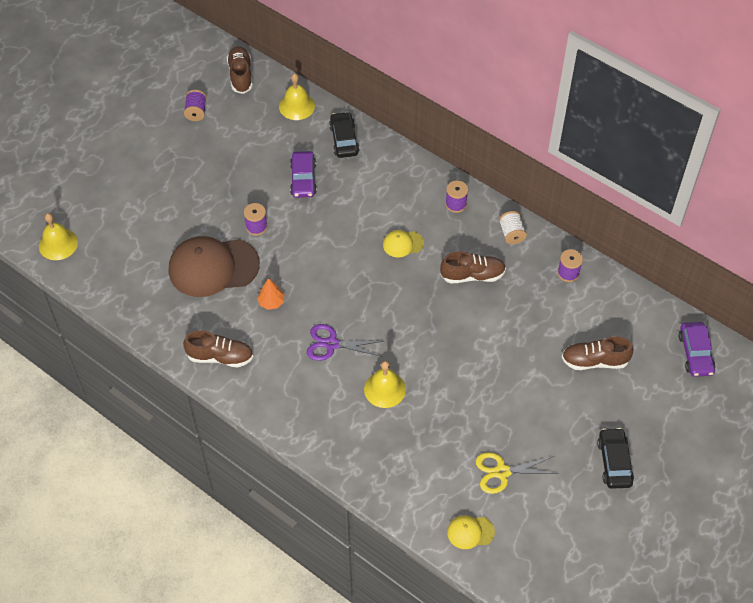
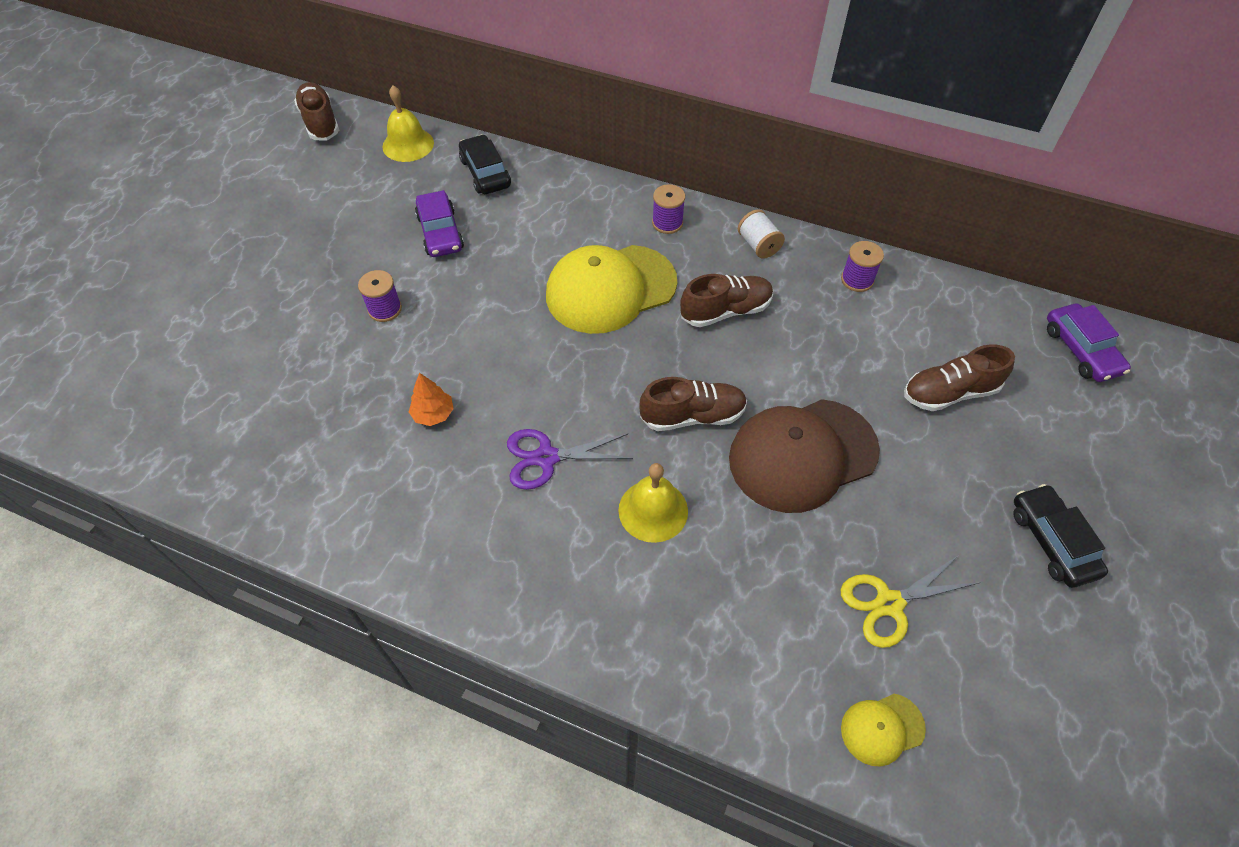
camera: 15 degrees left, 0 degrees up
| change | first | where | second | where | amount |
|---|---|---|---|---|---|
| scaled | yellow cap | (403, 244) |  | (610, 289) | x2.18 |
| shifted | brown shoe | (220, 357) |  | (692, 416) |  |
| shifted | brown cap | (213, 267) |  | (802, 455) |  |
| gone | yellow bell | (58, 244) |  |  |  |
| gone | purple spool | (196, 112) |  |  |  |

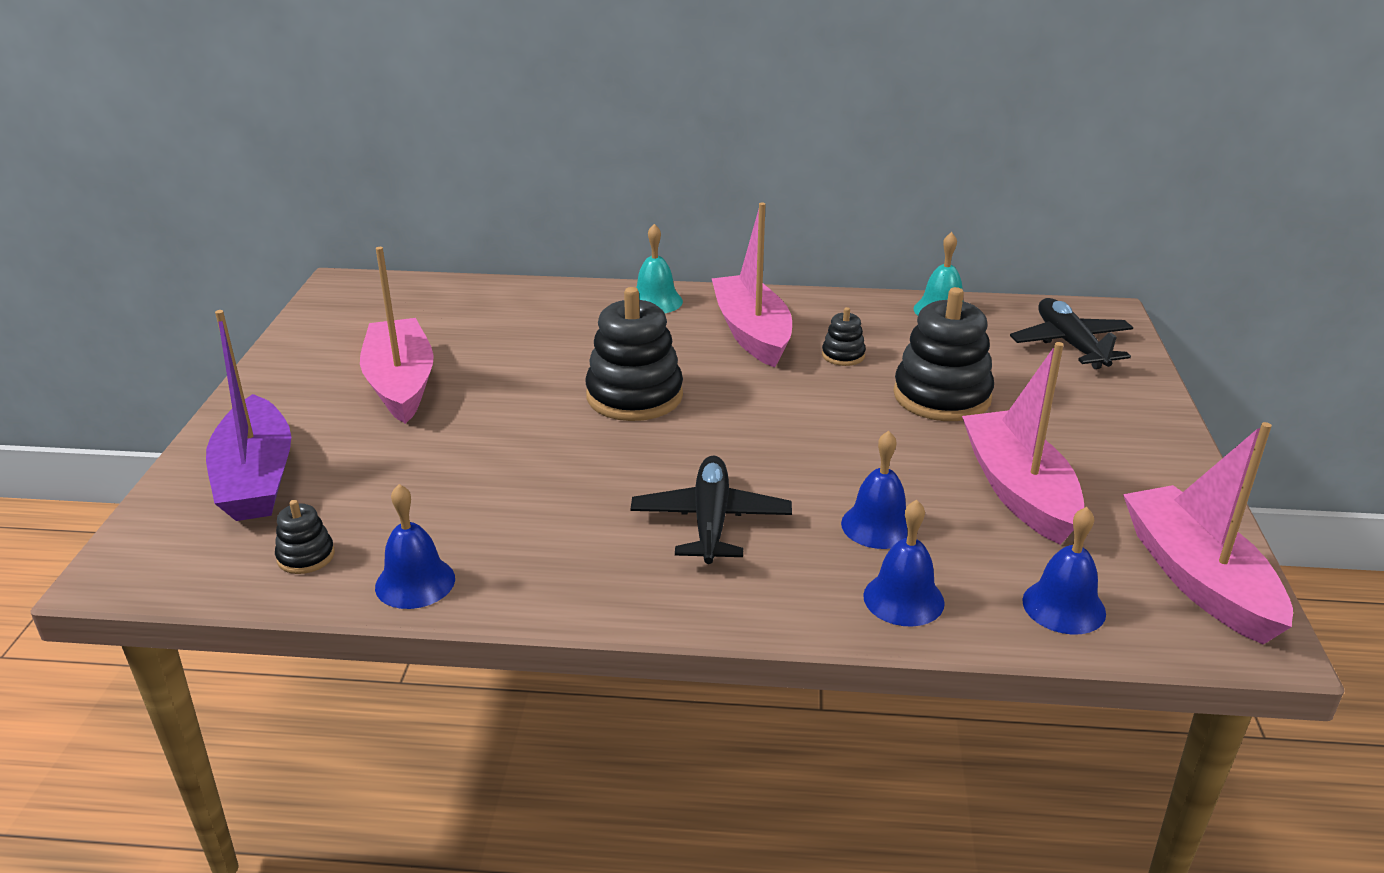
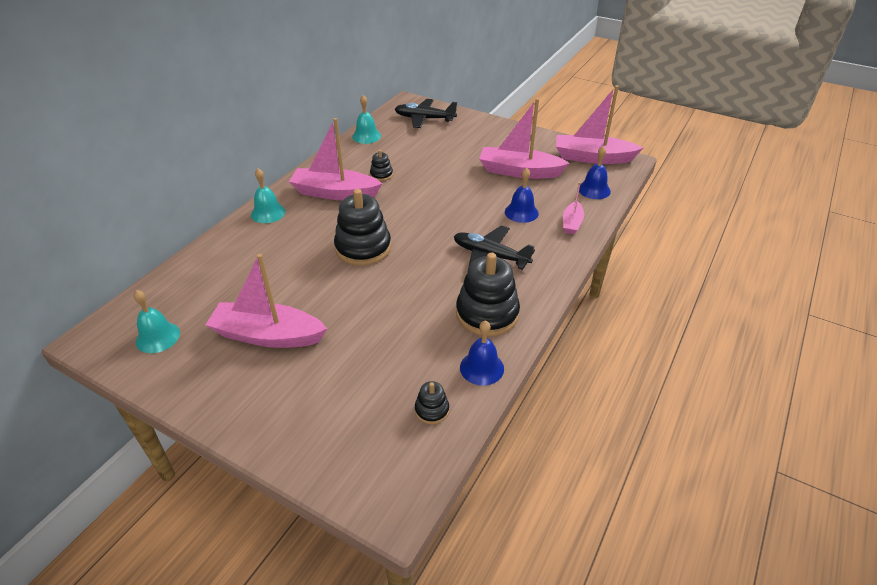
camera: 65 degrees left, 10 degrees up
| change | first | where | second | where | amount |
|---|---|---|---|---|---|
| new |  |  | turquoise bell | (158, 337) |  |
| shifted | black stacking toy | (942, 396) |  | (487, 314) |  |
| swapped | blue bell | (903, 599) | pink boat | (572, 223) |  |
| gone | purple boat | (256, 478) |  |  |  |

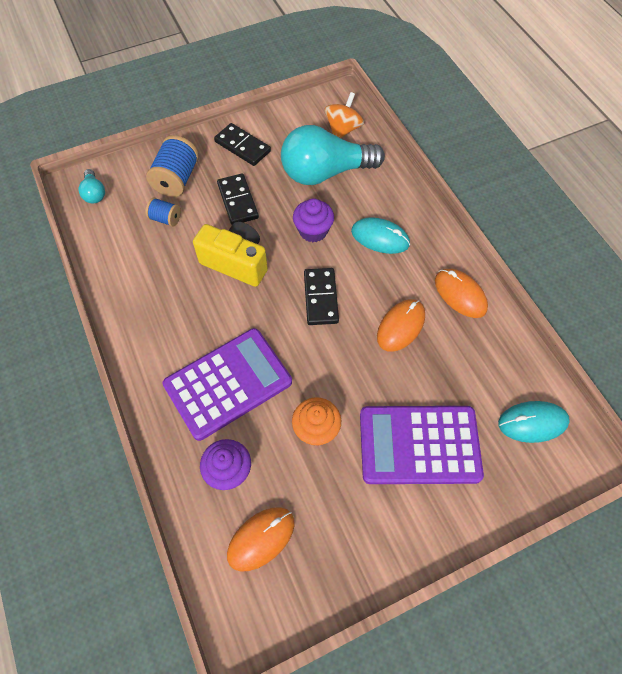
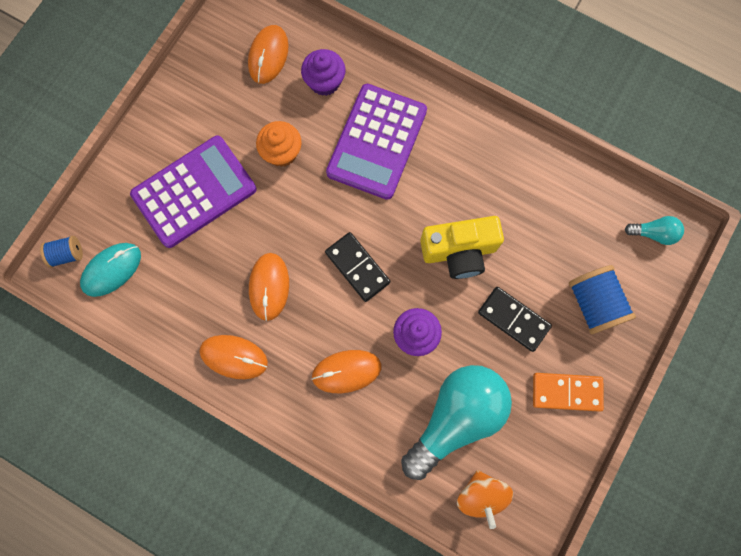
camera: 145 degrees right, 15 degrees up
| change | first | where | second | where | amount |
|---|---|---|---|---|---|
| shifted | blue spool | (165, 219) |  | (67, 254) |  |
| repainted | turquoise mouse | (380, 238) | orange mouse | (346, 371) |  |
| repainted | black domino | (242, 146) | orange domino | (566, 392) |  |
| rotated | turquoise light bulb | (94, 193) |  | (653, 233) | 150 degrees clockwise |

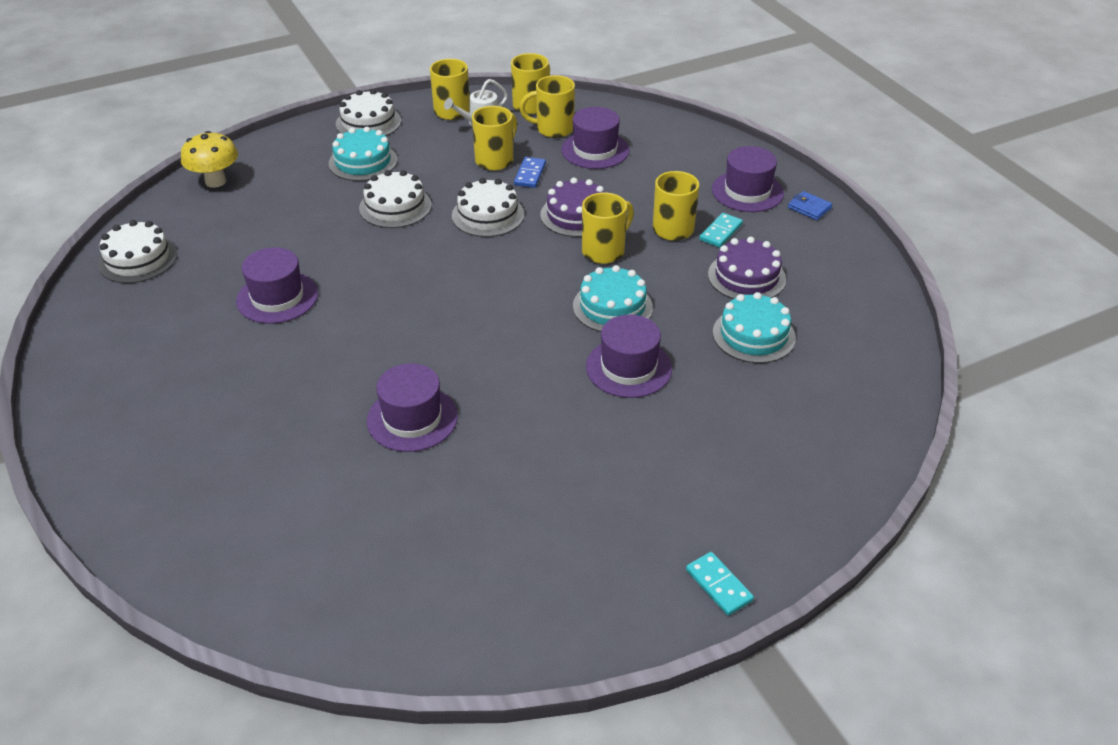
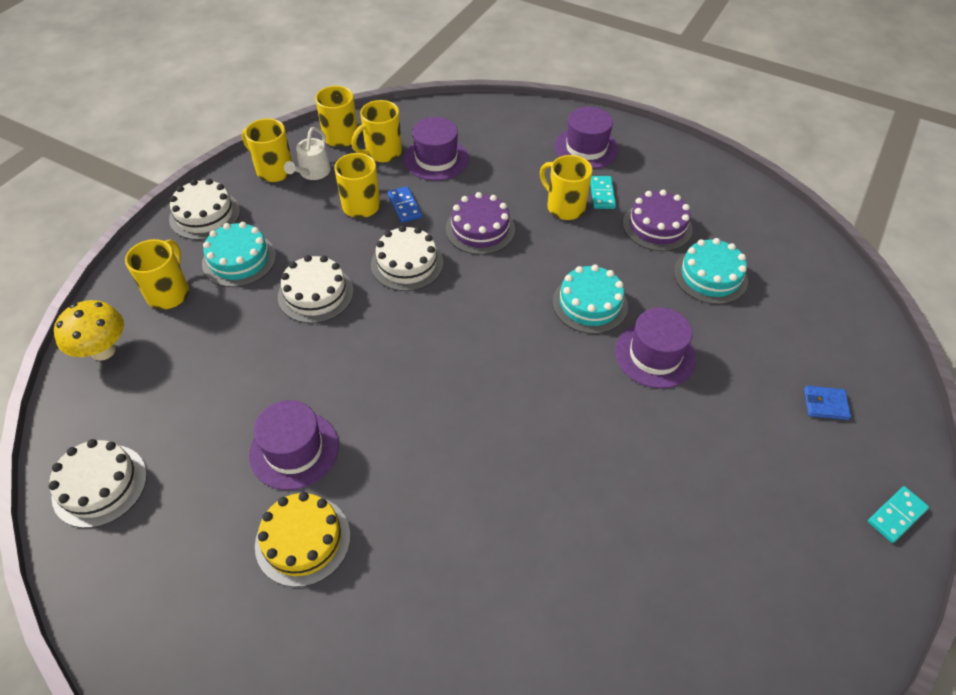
camera: 35 degrees left, 10 degrees up
| change | first | where | second | where | amount |
|---|---|---|---|---|---|
| shifted | yellow mug | (604, 251) |  | (169, 293) |  |
| new |  |  | yellow cake | (303, 540) |  |
| shifted | blue wallet | (809, 208) |  | (825, 404) |  |
| rotated | turquoise domino | (718, 585) |  | (896, 515) | 60 degrees counterclockwise |
| gone | purple hat | (412, 418) |  |  |  |

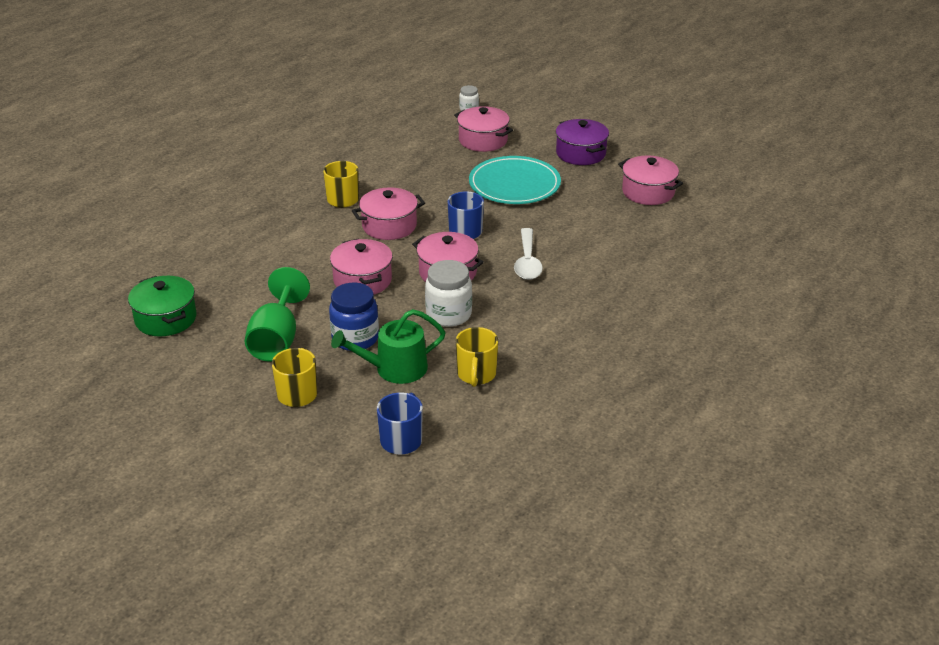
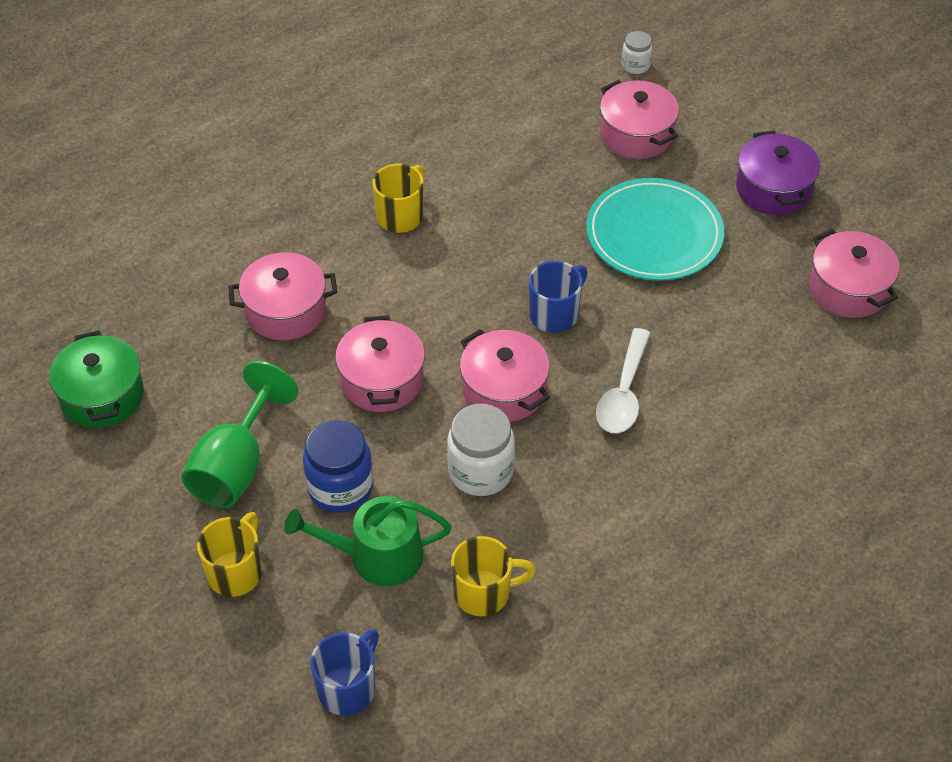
camera: 15 degrees right, 15 degrees up
| change | first | where | second | where | amount |
|---|---|---|---|---|---|
| shifted | pink pot | (389, 226) |  | (285, 311) |  |
| rotated | yellow mug | (476, 375) |  | (484, 593) | 120 degrees counterclockwise |

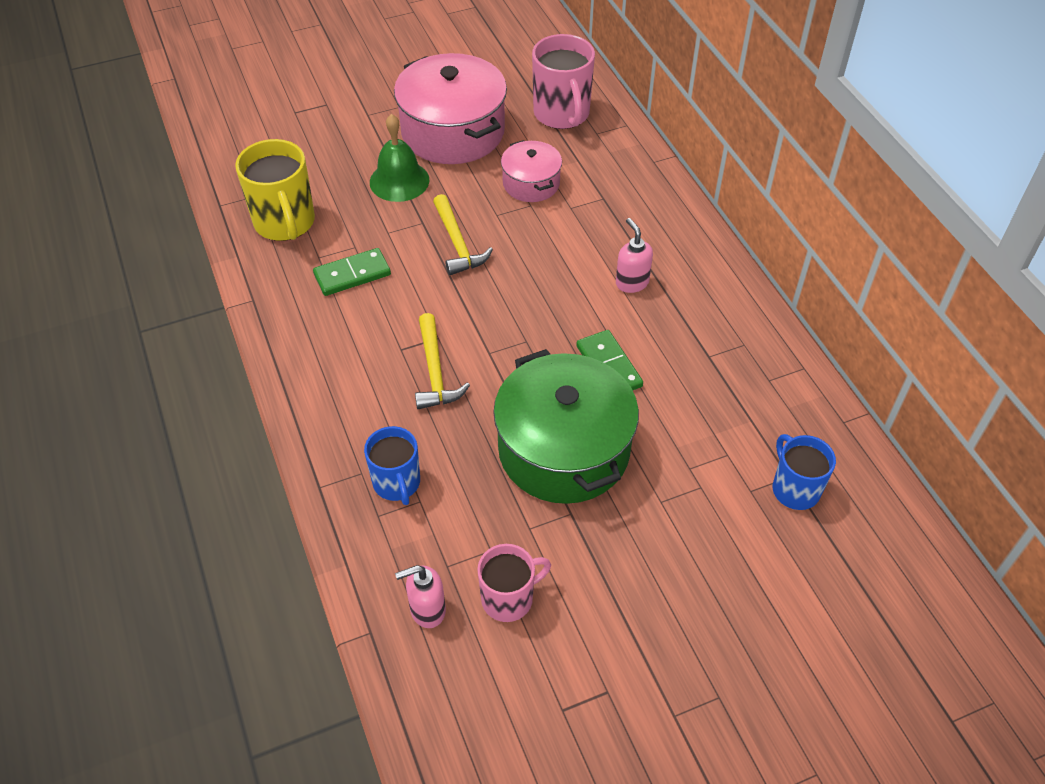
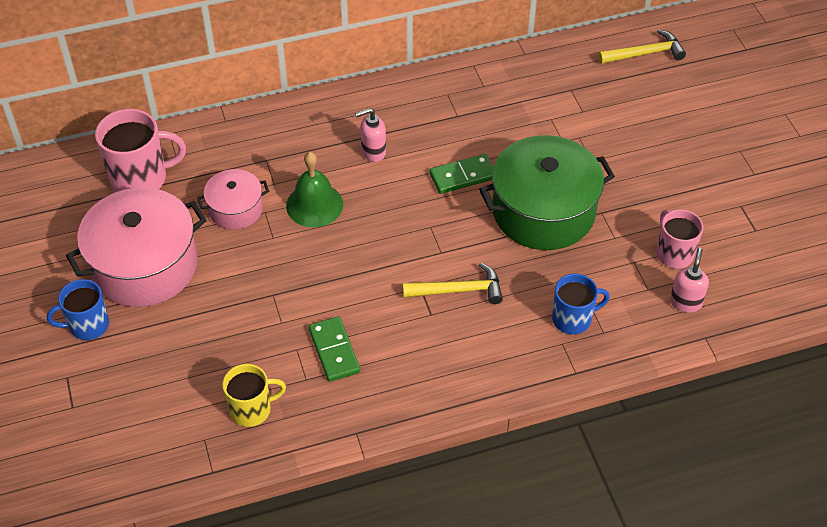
camera: 85 degrees left, 0 degrees up
| change | first | where | second | where | amount |
|---|---|---|---|---|---|
| shifted | blue mug | (795, 489) |  | (88, 325) |  |
| scaled | yellow mug | (285, 223) |  | (252, 409) | x0.65 |
| shifted | green bell | (399, 181) |  | (314, 205) |  |
| shifted | yellow hammer | (457, 243) |  | (645, 53) |  |
| rotated | pink soap dispenser | (427, 610) |  | (685, 302) | 150 degrees counterclockwise |

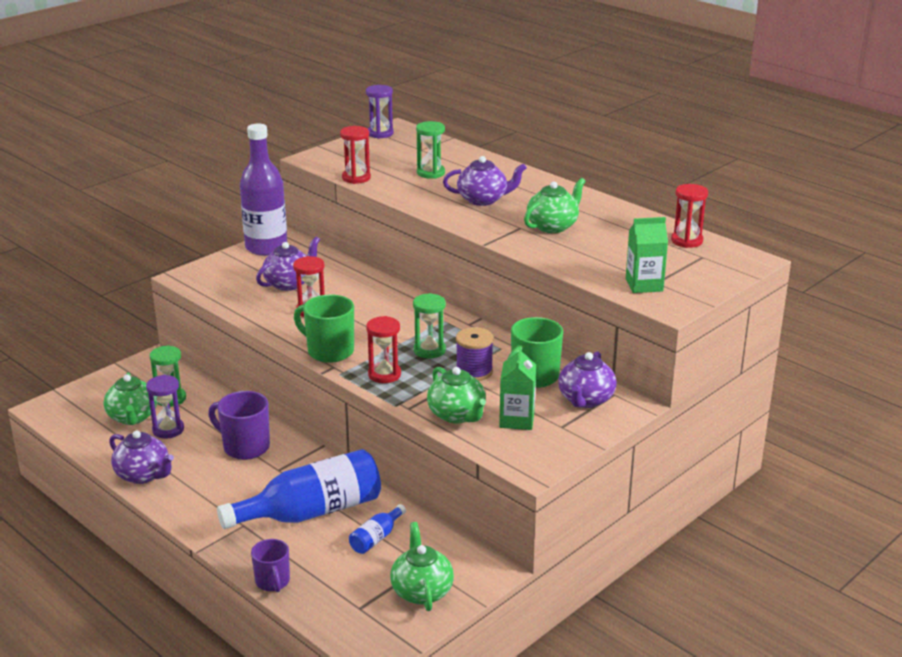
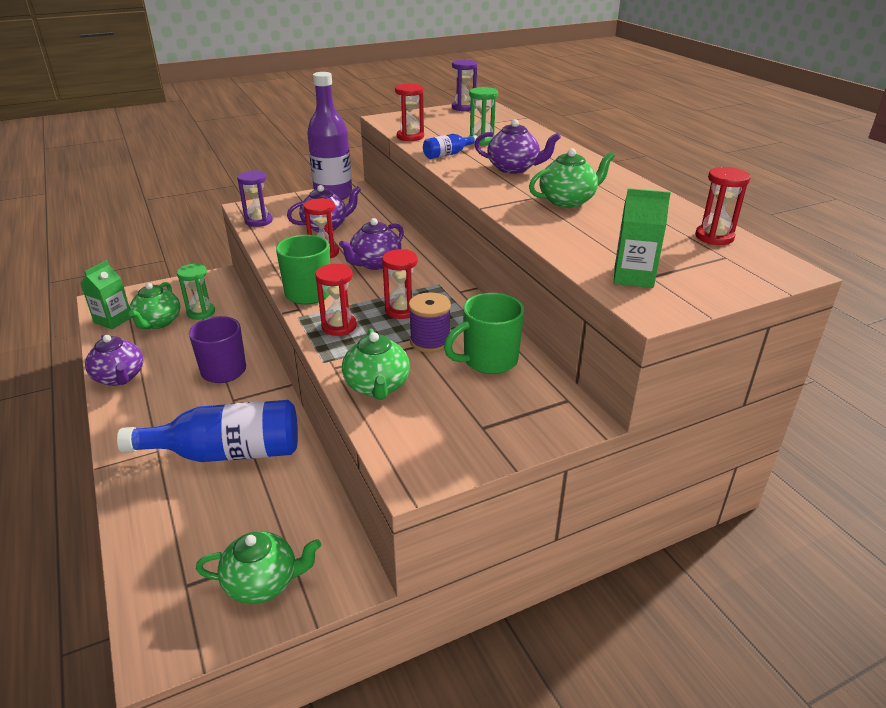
camera: 20 degrees right, 5 degrees up
| change | first | where | second | where | amount |
|---|---|---|---|---|---|
| shifted | green carton | (517, 420) |  | (113, 320) |  |
| rotated | green teapot | (421, 591) |  | (263, 583) | 75 degrees clockwise |
| shifted | purple hourglass | (168, 430) |  | (258, 221) |  |
| shifted | purple teapot | (585, 400) |  | (375, 263) |  |
| repainted | green hourglass | (429, 350) | red hourglass | (402, 310) |  |
| shifted | blue bottle | (376, 538) |  | (448, 154) |  |
| gone | purple mug | (273, 582) |  |  |  |

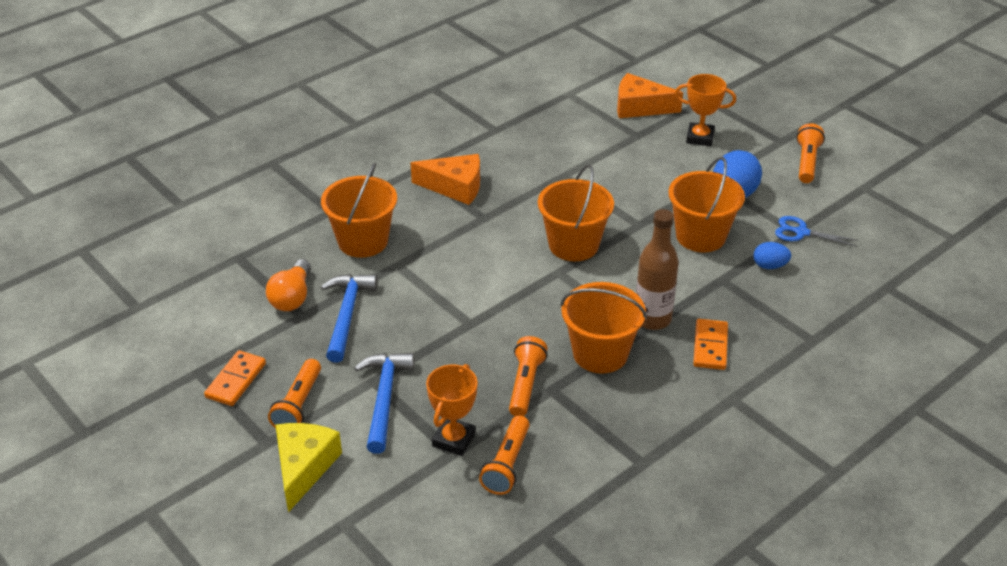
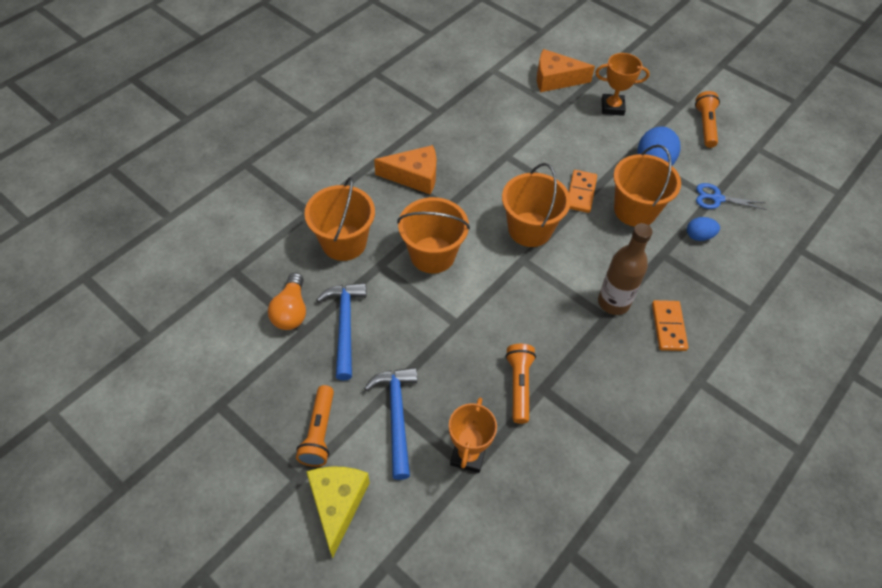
camera: 10 degrees left, 15 degrees up
| change | first | where | second | where | amount |
|---|---|---|---|---|---|
| shifted | orange bucket | (600, 353) |  | (432, 255) |  |
| shifted | orange domino | (236, 380) |  | (581, 193) |  |
| gone | orange flashlight | (507, 464) |  |  |  |

